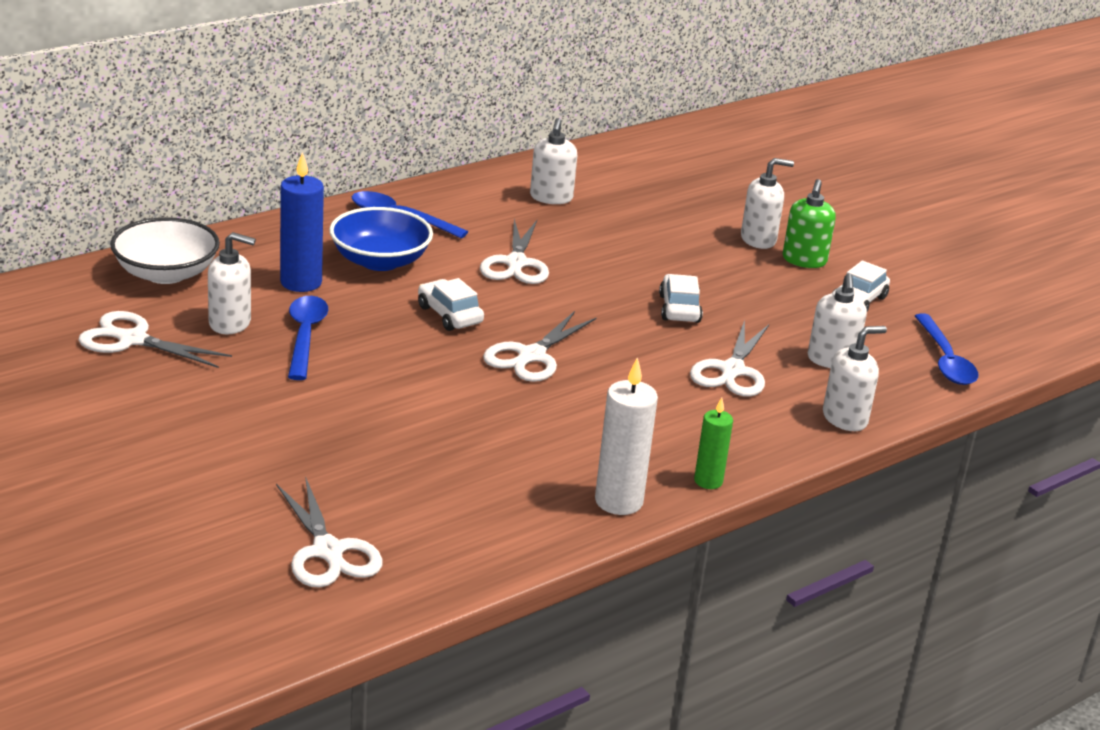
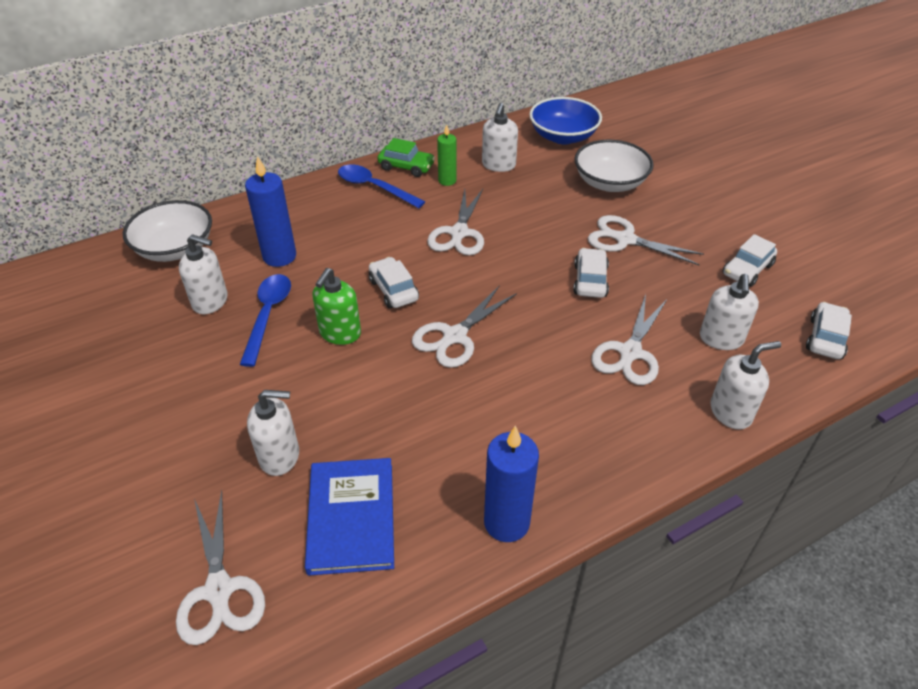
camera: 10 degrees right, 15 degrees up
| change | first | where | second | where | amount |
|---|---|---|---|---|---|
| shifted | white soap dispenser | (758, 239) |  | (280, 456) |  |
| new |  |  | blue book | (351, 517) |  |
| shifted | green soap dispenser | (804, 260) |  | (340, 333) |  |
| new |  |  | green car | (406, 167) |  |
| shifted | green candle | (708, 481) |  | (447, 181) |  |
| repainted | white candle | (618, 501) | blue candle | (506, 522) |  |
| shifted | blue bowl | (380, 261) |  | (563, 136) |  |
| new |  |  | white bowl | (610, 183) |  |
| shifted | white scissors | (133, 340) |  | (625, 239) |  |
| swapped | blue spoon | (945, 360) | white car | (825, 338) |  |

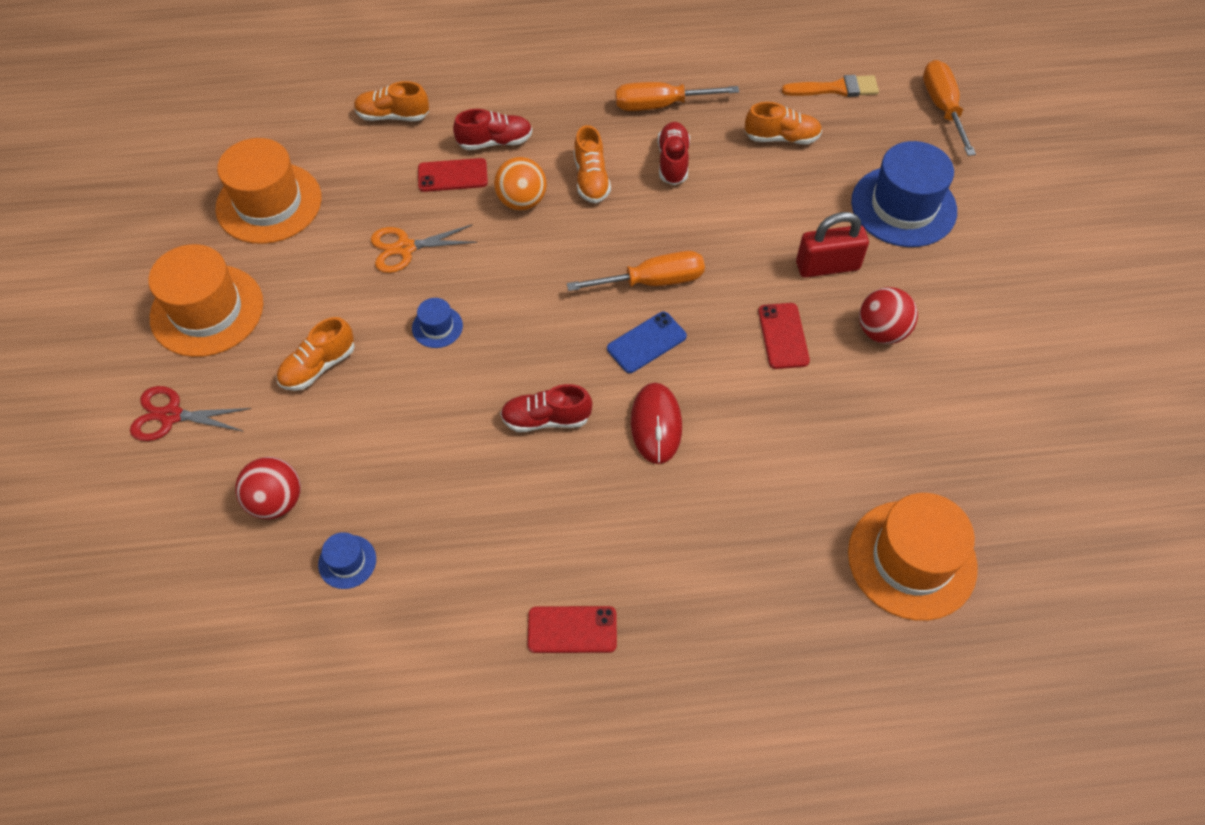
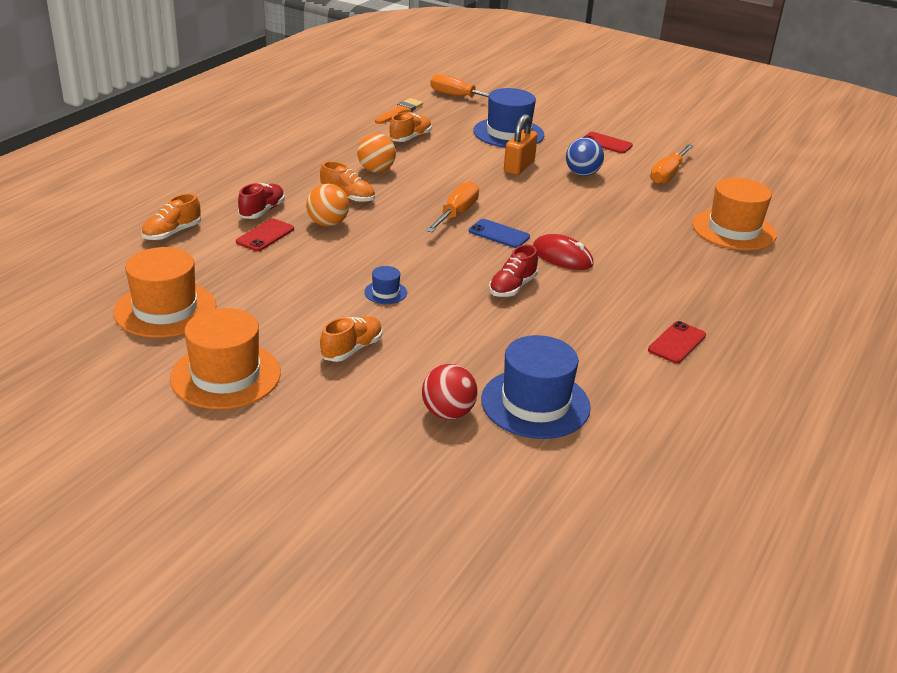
camera: 55 degrees left, 25 degrees down
| change | first | where | second | where | amount |
|---|---|---|---|---|---|
| rotated | orange shoe | (318, 366) |  | (352, 349) | 135 degrees counterclockwise |
| swapped | red shoe | (673, 161) | orange ball | (376, 170) |  |
| rotated | blue phone | (646, 342) |  | (499, 234) | 60 degrees counterclockwise |
| scaled | blue hat | (347, 562) |  | (535, 403) | x2.22 |
| repainted | red padlock | (827, 266) | orange padlock | (519, 167) |  |
| repainted | red ball | (881, 331) | blue ball | (582, 174) |  |
| shifted | red phone | (783, 336) |  | (606, 143) |  |
| shifted | orange screwdriver | (660, 105) |  | (668, 174) |  |
| gone | red scissors | (171, 415) |  |  |  |
| gone | orange scissors | (404, 248) |  |  |  |

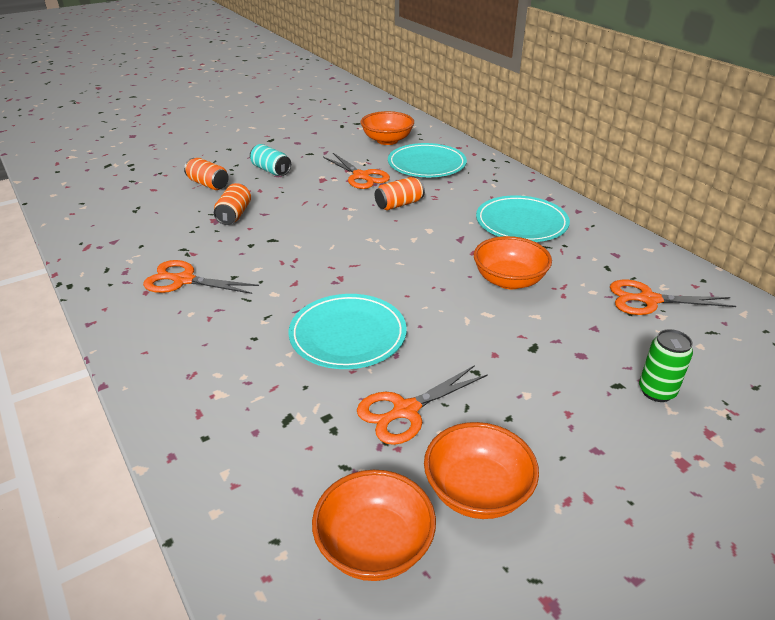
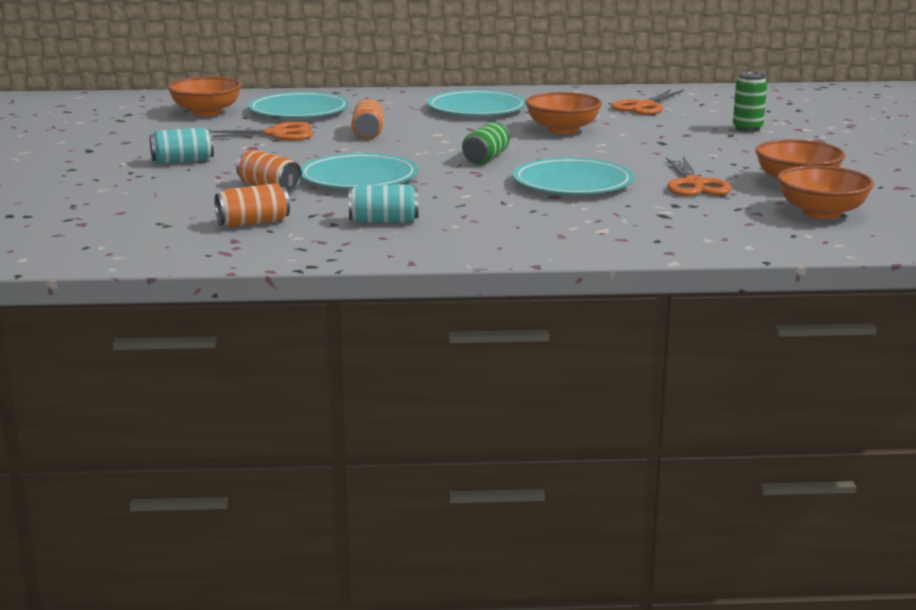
camera: 60 degrees left, 15 degrees down
| change | first | where | second | where | amount |
|---|---|---|---|---|---|
| shifted | orange can | (208, 184) |  | (253, 223) |  |
| new |  |  | turquoise plate | (358, 178) |  |
| swapped | orange scissors | (183, 280) | turquoise can | (384, 221) |  |
| new |  |  | green can | (486, 158) |  |

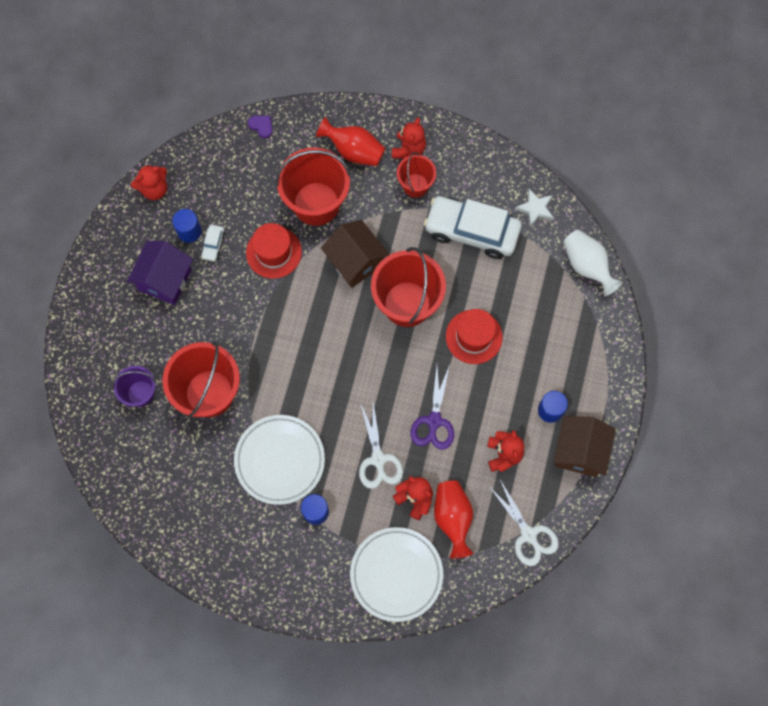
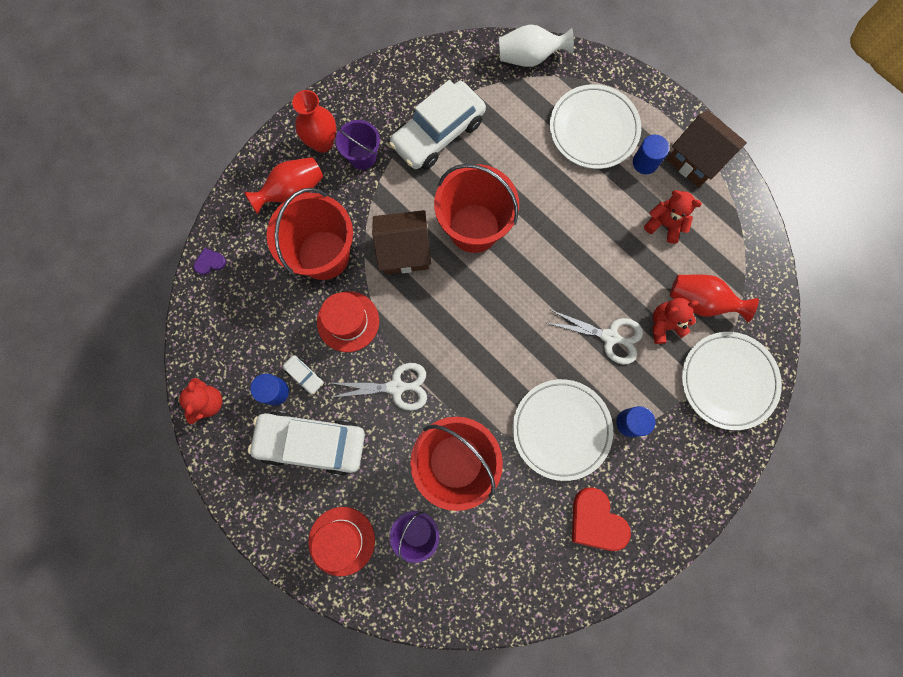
camera: 60 degrees left, 5 degrees up
| change | first | where | second | where | amount |
|---|---|---|---|---|---|
| swapped | purple house | (165, 280) | white car | (311, 443) |  |
| swapped | red teddy bear | (408, 149) | red vase | (322, 142) |  |
| shifted | red hat | (474, 336) |  | (341, 541) |  |
| shifted | white scissors | (528, 534) |  | (396, 387) |  |
| repainted | red bucket | (415, 185) | purple bucket | (362, 156) |  |
| new |  |  | white plate | (593, 129) |  |
| new |  |  | red heart | (596, 521) |  |
| gone | purple scissors | (434, 421) |  |  |  |
| gone | white star | (535, 209) |  |  |  |

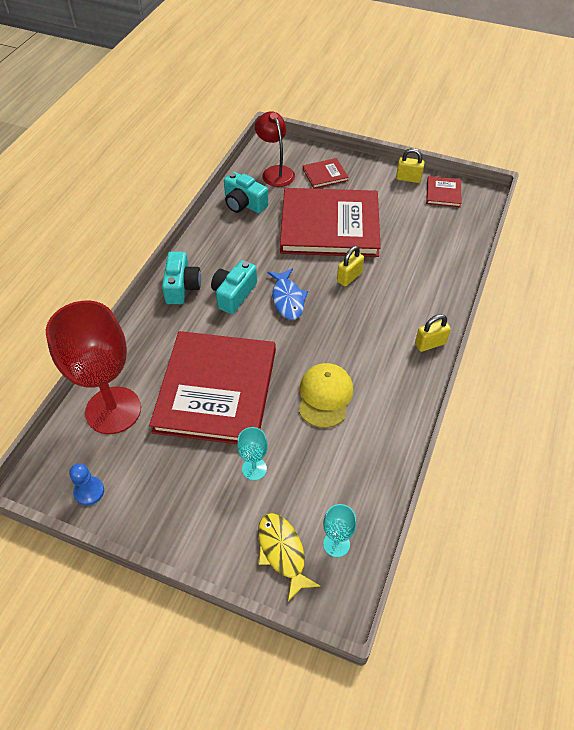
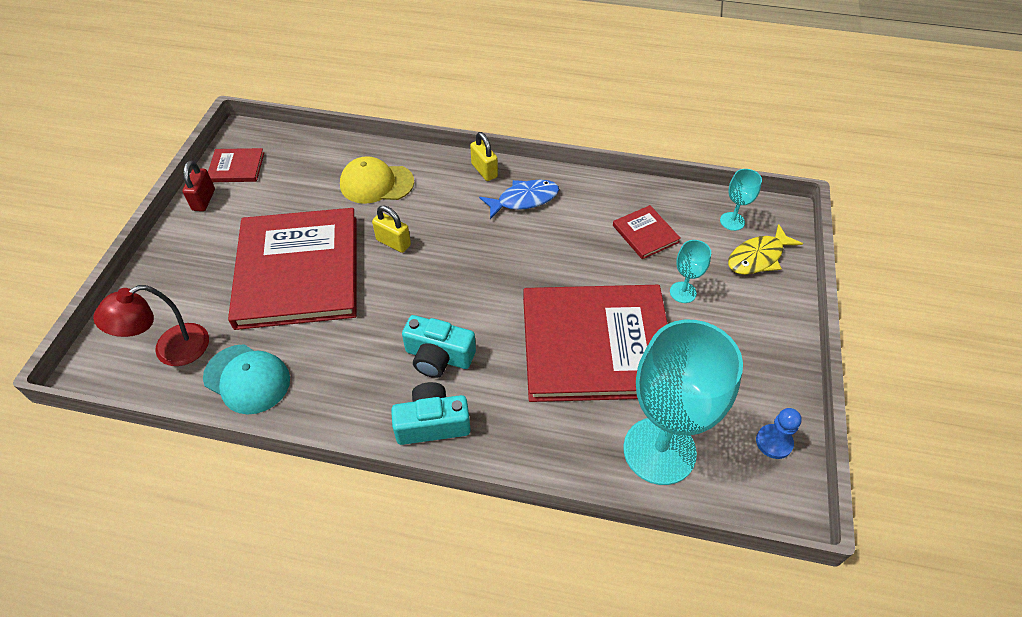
camera: 100 degrees left, 0 degrees up
| change | first | where | second | where | amount |
|---|---|---|---|---|---|
| repainted | yellow padlock | (408, 179) | red padlock | (204, 200) |  |
| swapped | turquoise camera | (244, 204) | turquoise cap | (247, 379) |  |
| shifted | yellow cap | (325, 396) |  | (376, 183) |  |
| shifted | blue fish | (287, 299) |  | (524, 200) |  |
| shifted | red book | (325, 175) |  | (645, 234) |  |
| repainted | red goblet | (113, 410) | turquoise goblet | (659, 450) |  |

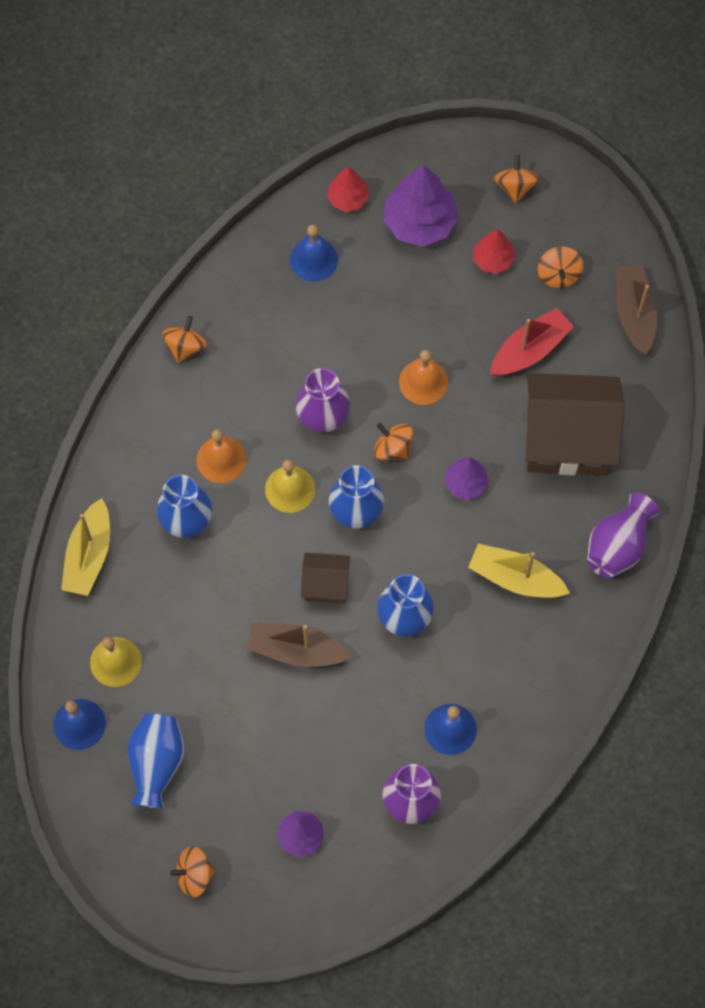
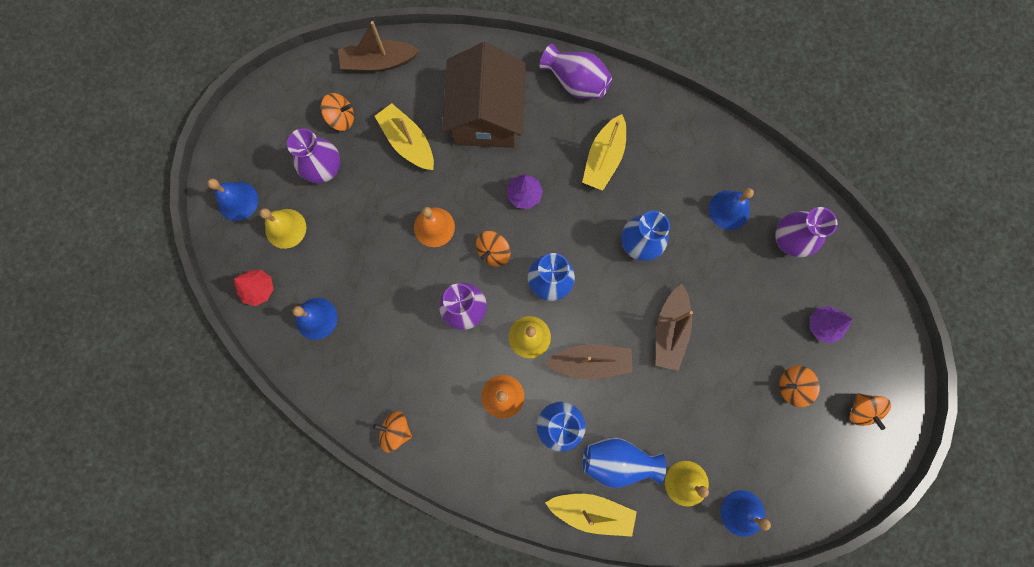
camera: 90 degrees left, 10 degrees up
| change | first | where | second | where | amount |
|---|---|---|---|---|---|
| new |  |  | blue bell | (237, 201) |  |
| swapped | purple tree | (419, 222) | yellow bell | (285, 228) |  |
| swapped | red tree | (493, 259) | purple vase | (324, 169) |  |
| repainted | red boat | (530, 350) | yellow boat | (408, 142) |  |
| new |  |  | brown boat | (590, 362) |  |
| shifted | blue vase | (156, 764) |  | (617, 461) |  |
| shifted | orange spinning top | (515, 187) |  | (792, 386) |  |
| gone | brown house | (325, 584) |  |  |  |

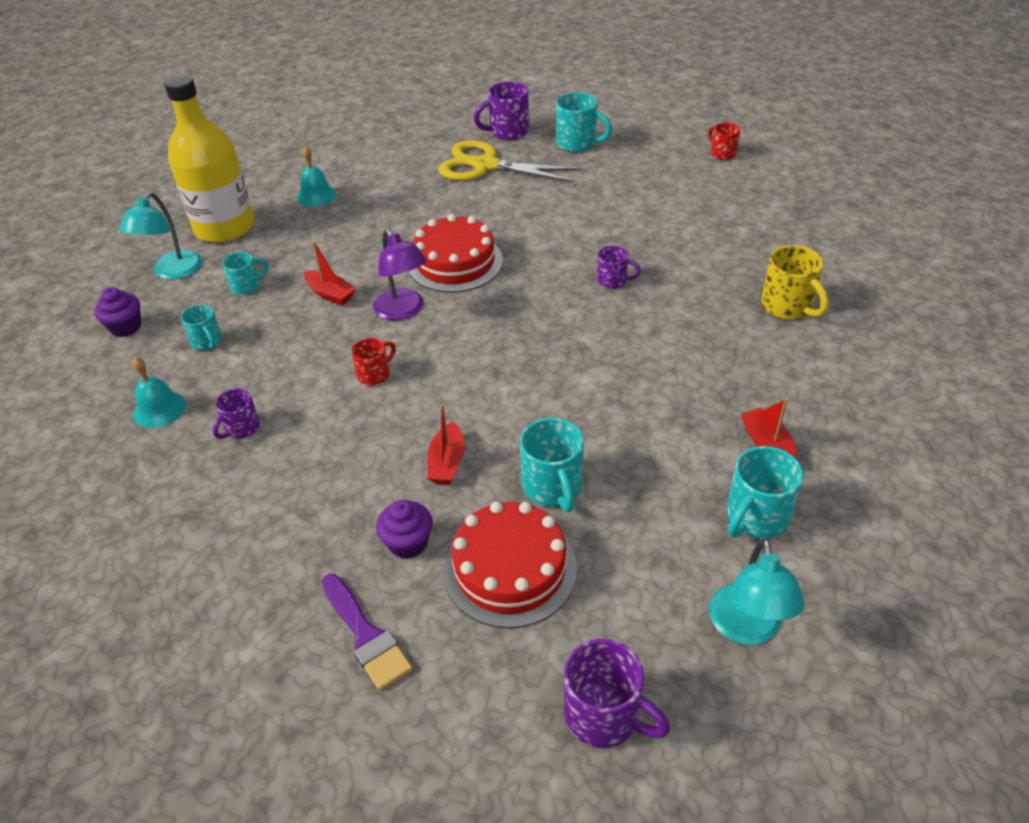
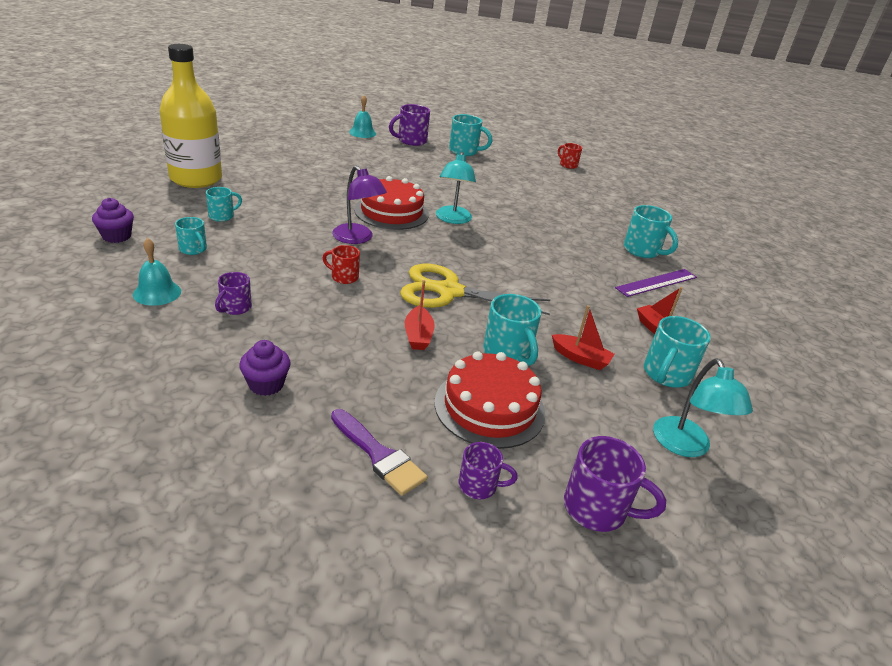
camera: 15 degrees left, 10 degrees down
| change | first | where | second | where | amount |
|---|---|---|---|---|---|
| shifted | purple cupcake | (408, 543) |  | (266, 384) |  |
| rotated | red mug | (375, 374) |  | (344, 277) | 105 degrees counterclockwise |
| shifted | turquoise bell | (316, 195) |  | (362, 133) |  |
| shifted | yellow scissors | (485, 166) |  | (448, 291) |  |
| shifted | turquoise lamp | (173, 272) |  | (452, 219) |  |
| shifted | purple mug | (613, 281) |  | (479, 486) |  |
| shifted | red boat | (330, 294) |  | (580, 358) |  |
| new |  |  | purple ruler | (657, 283) |  |
| repainted | yellow mug | (787, 306) | turquoise mug | (642, 251) |  |

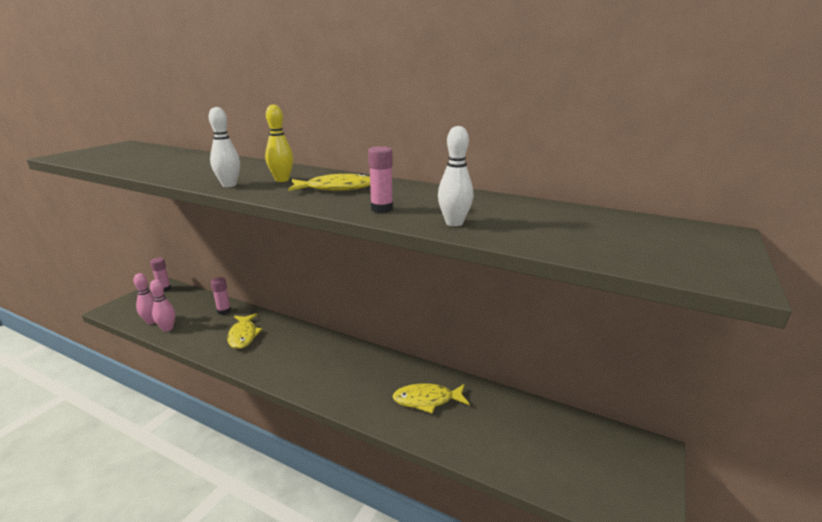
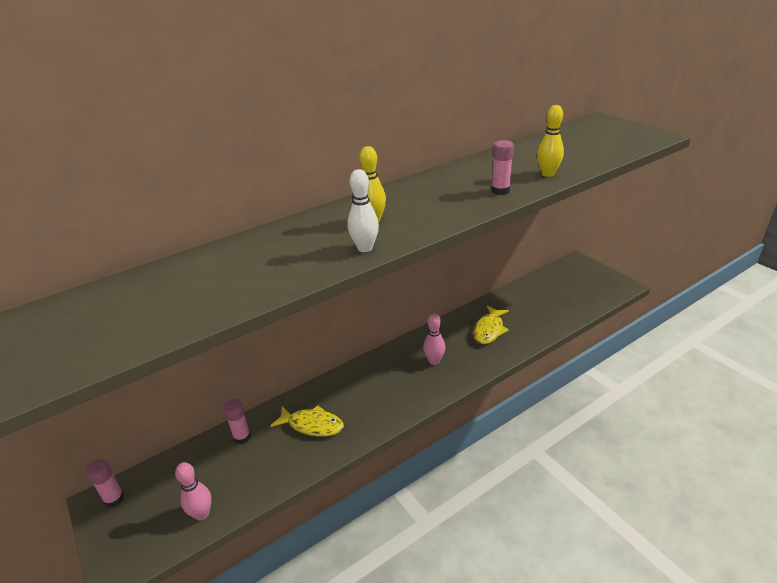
camera: 60 degrees left, 10 degrees up
| change | first | where | second | where | amount |
|---|---|---|---|---|---|
| shifted | pink bowling pin | (167, 328) |  | (434, 361) |  |
| repainted | white bowling pin | (454, 223) | yellow bowling pin | (547, 174) |  |
| gone | yellow fish | (336, 188) |  |  |  |

